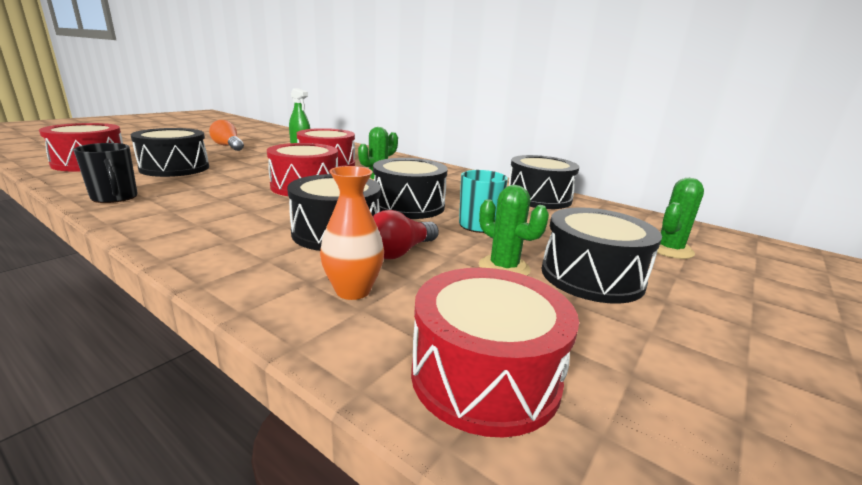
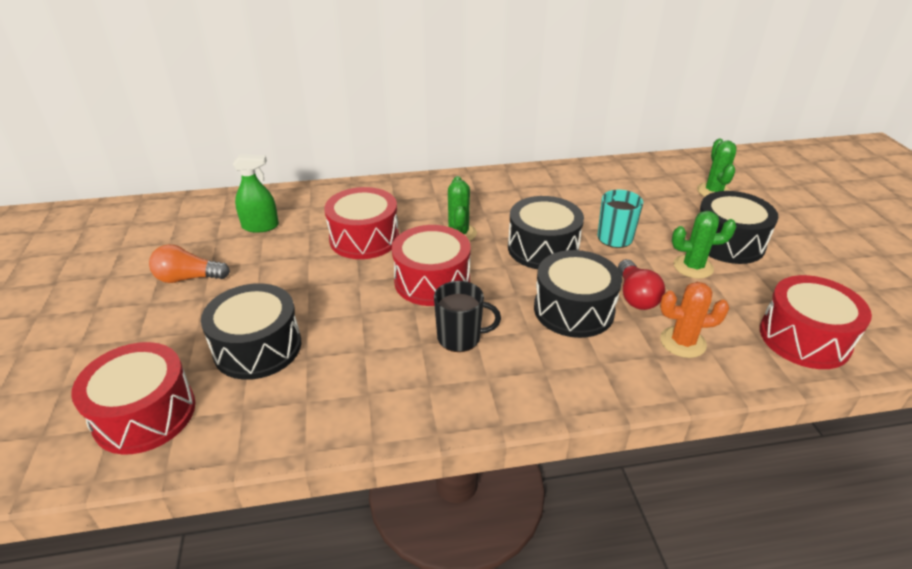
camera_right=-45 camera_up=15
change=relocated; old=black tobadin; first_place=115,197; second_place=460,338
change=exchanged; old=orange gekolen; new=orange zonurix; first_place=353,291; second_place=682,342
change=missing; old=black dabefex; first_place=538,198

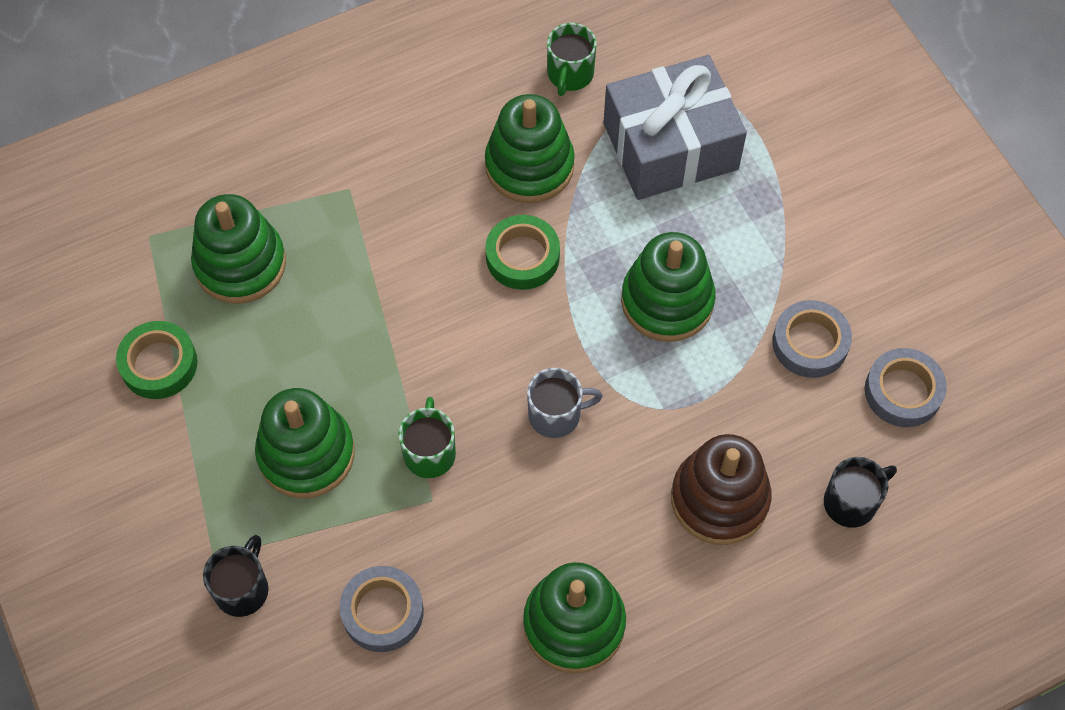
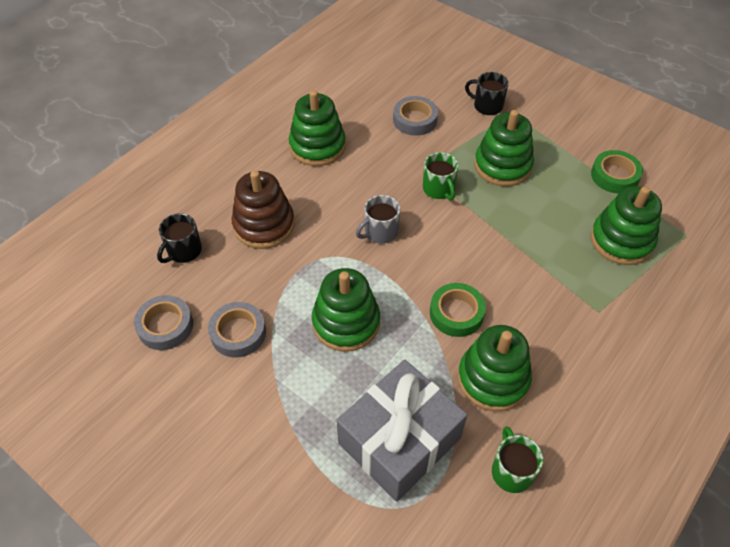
camera_right=155 camera_up=-10
change=spun; old=black tobadin; first_place=242,589; second_place=487,106; degrees=120

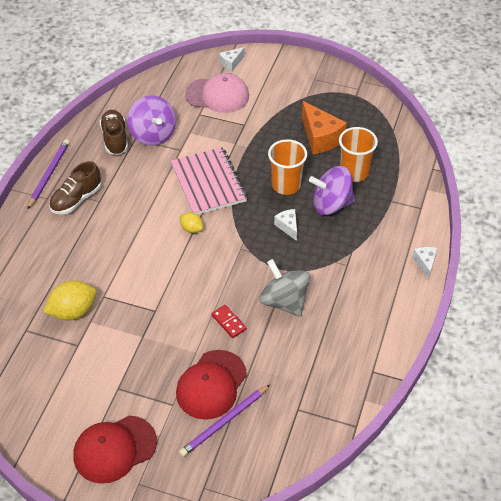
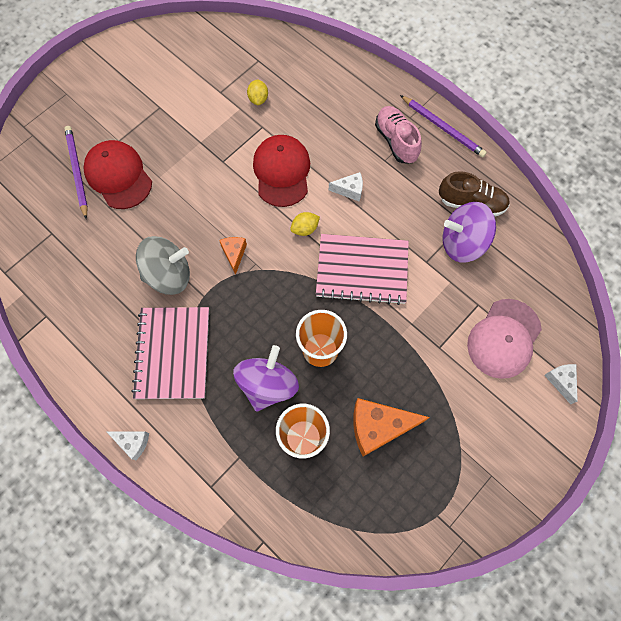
camera_right=115 camera_up=20
change=appeared; new=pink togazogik; second_place=173,353
change=appeared; new=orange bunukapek; second_place=234,254
change=size; old=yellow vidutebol; first_place=73,311; second_place=258,99; factor=0.56
change=relocated; old=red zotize; first_place=114,449; second_place=282,172
change=relocated; old=white bunukapek; first_place=288,227; second_place=349,190
change=colour; old=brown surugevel; new=pink surugevel; first_place=76,199; second_place=396,141
change=missing; old=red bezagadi; first_place=228,322

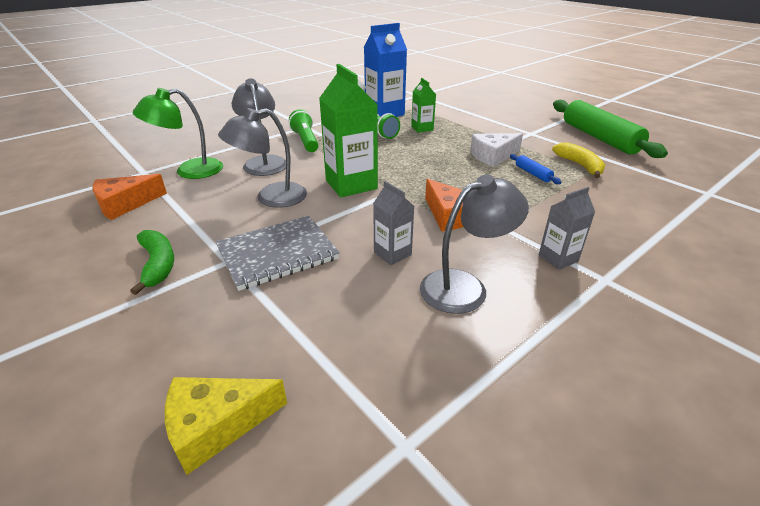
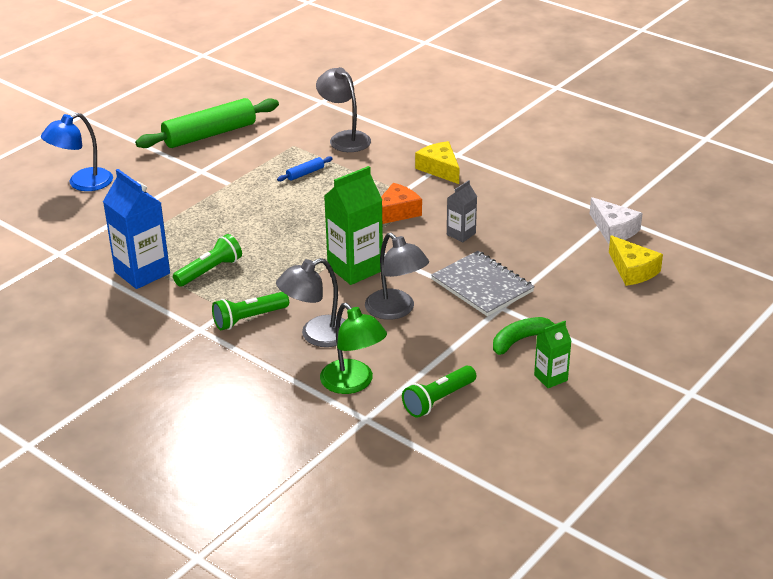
camera_right=-100 camera_up=0
change=appeared; new=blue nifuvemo; second_place=82,183
change=relocated; old=grey nifuvemo; first_place=465,286; second_place=344,138
change=exchanged; old=orange bunukapek; new=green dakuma; first_place=125,204; second_place=438,400
change=exchanged; old=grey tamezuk; new=yellow bunukapek; first_place=558,258; second_place=439,169
change=relocated; old=green tamezuk; first_place=422,128; second_place=550,378
change=relocated; old=white bunukapek; first_place=493,156; second_place=614,229
change=missing; old=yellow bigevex; first_place=580,165

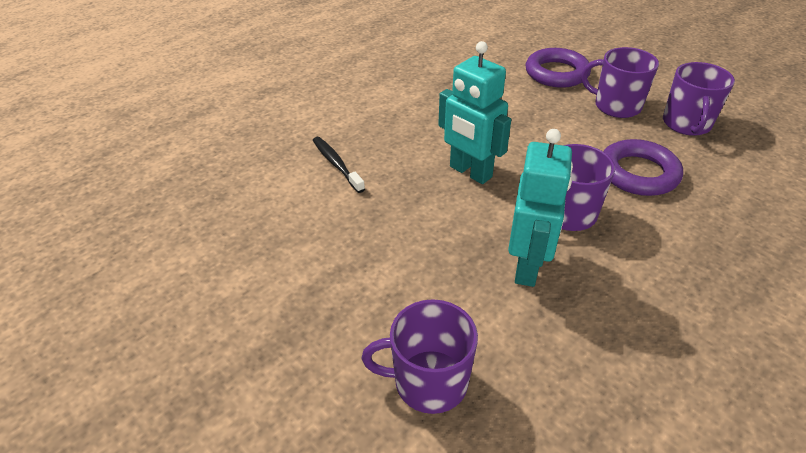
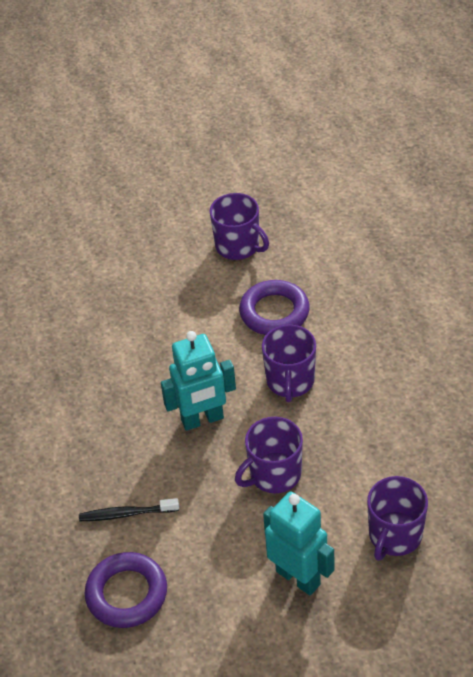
camera_right=-60 camera_up=5
change=relocated; old=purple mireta; first_place=556,73; second_place=127,594
change=relocated; old=purple tobadin; first_place=616,106; second_place=274,474
change=relocated; old=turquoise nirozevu; first_place=527,267; second_place=298,577

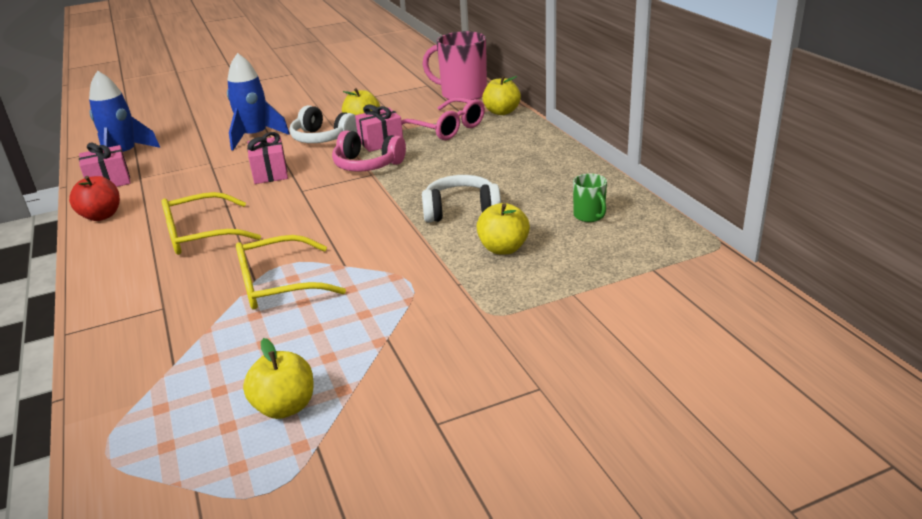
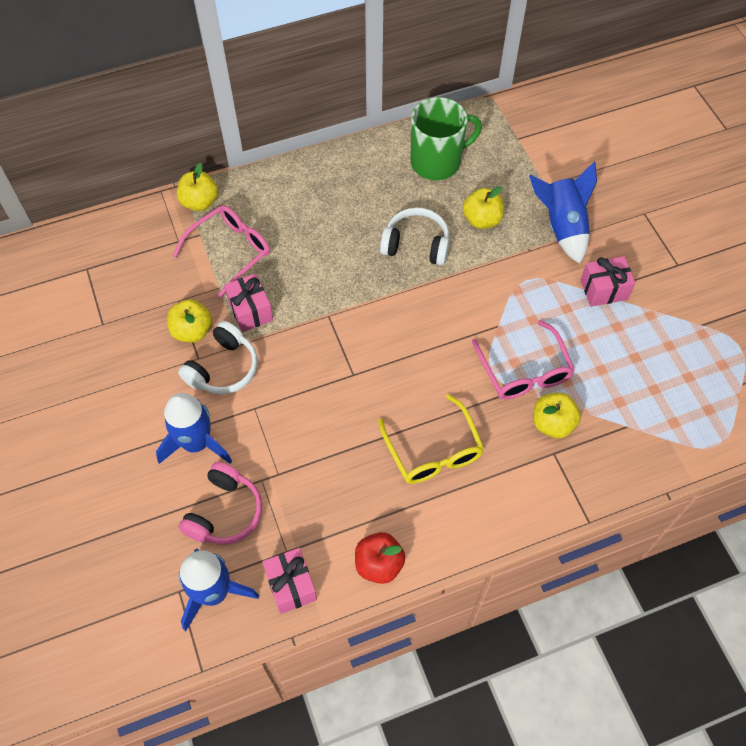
camera_right=-90 camera_up=30
change=relocated; old=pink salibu; first_place=367,165; second_place=225,512
change=spun; old=white salibu; first_place=461,211; second_place=416,245; degrees=105
change=size; old=green tobadin; first_place=589,216; second_place=437,162; factor=2.04
change=colour; old=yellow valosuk; new=pink valosuk; first_place=278,285; second_place=524,371
change=appeared; new=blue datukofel; second_place=562,226
change=relocated; old=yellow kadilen; first_place=285,407; second_place=552,423
change=relocated; old=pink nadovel; first_place=270,173; second_place=604,290
change=missing; old=pink tobadin; first_place=462,94

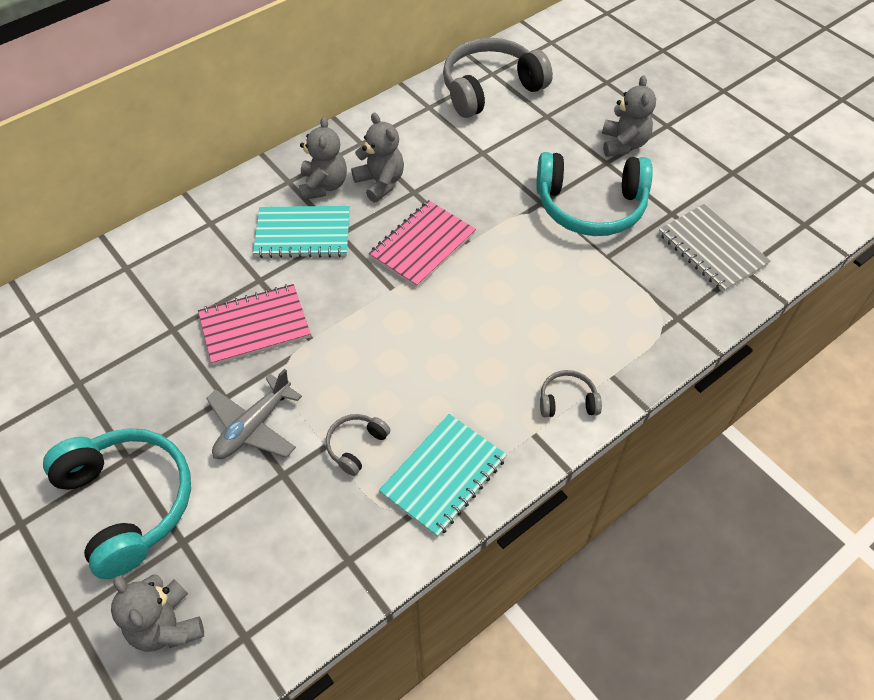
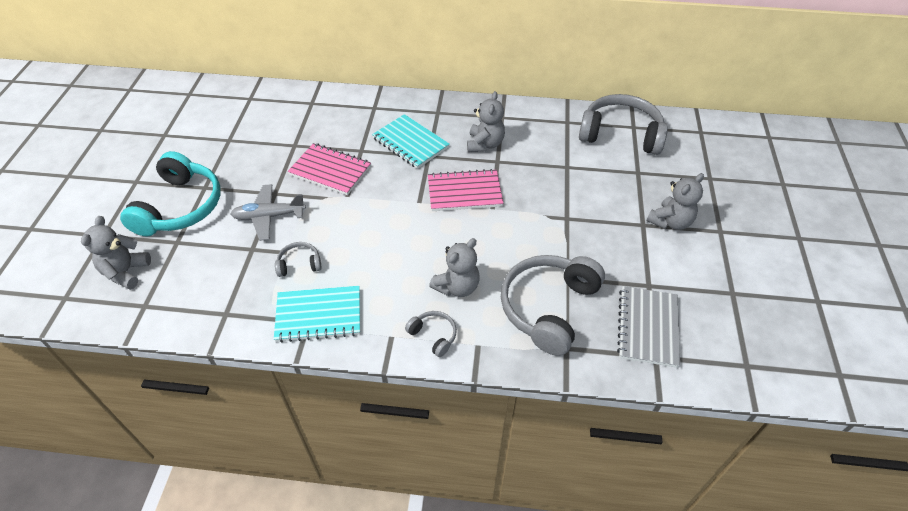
camera_right=45 camera_up=-5
change=relocated; old=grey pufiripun; first_place=323,185; second_place=457,287
change=appeared; new=grey salibu; second_place=548,308
change=missing; old=turquoise salibu; first_place=590,206

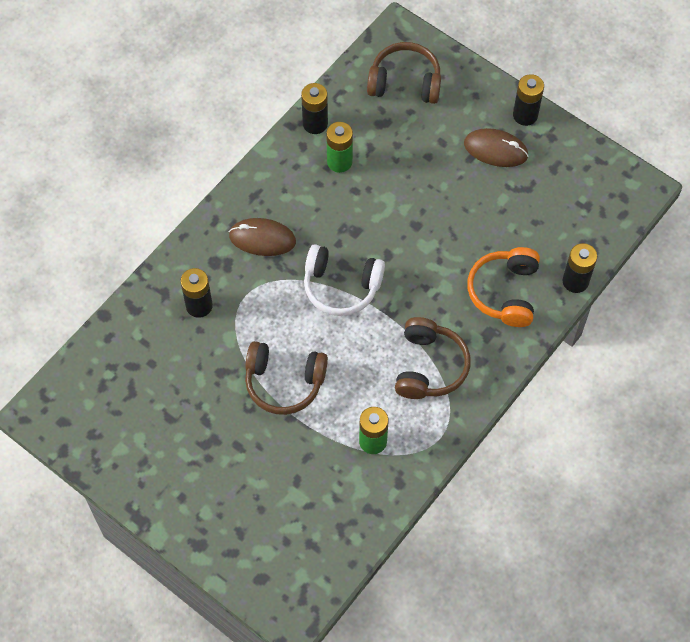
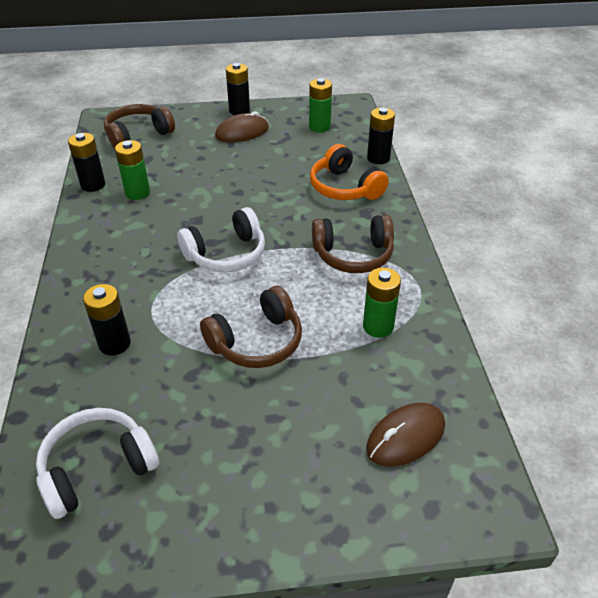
camera_right=-45 camera_up=-20
change=appeared; new=white salibu; second_place=97,468
change=appeared; new=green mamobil; second_place=319,127
change=spun; old=brown salibu; first_place=429,366; second_place=353,255; degrees=120
change=relocated; old=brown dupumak; first_place=262,239; second_place=405,437

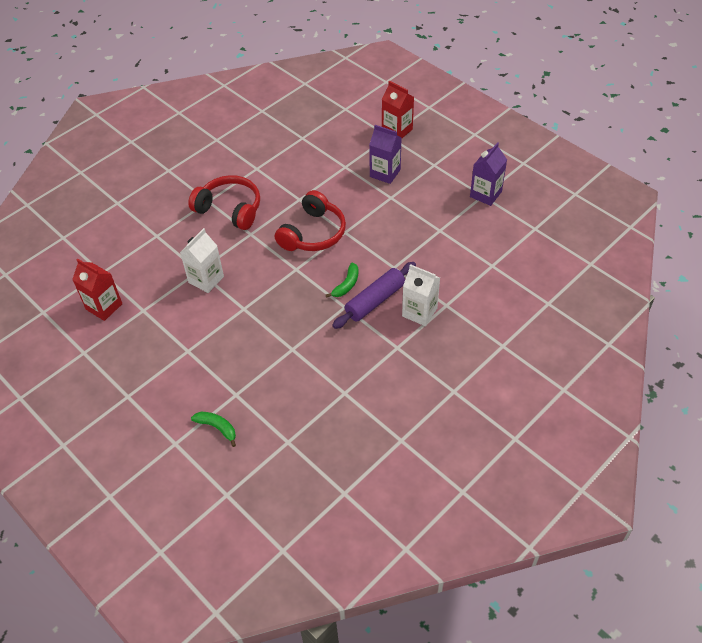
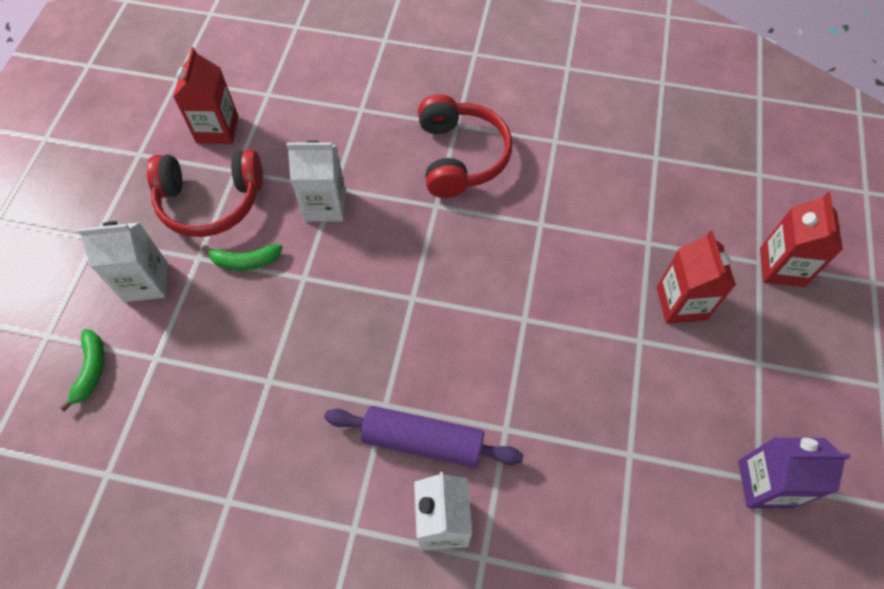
camera_right=55 camera_up=10
change=appeared; new=white tamezuk; second_place=146,282
change=relocated; old=red salibu; first_place=313,233; second_place=211,201
change=relocated; old=green bigevex; first_place=346,285; second_place=246,261
change=colour; old=purple tamezuk; new=red tamezuk; first_place=385,173; second_place=681,303

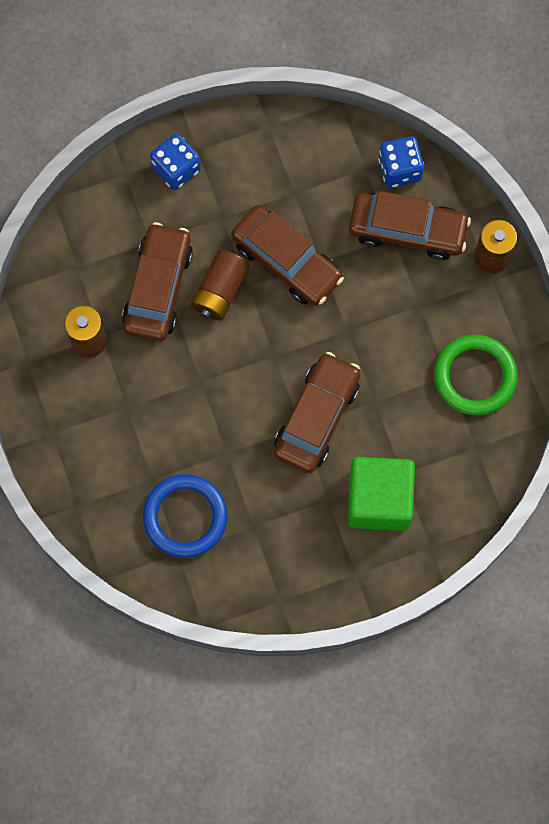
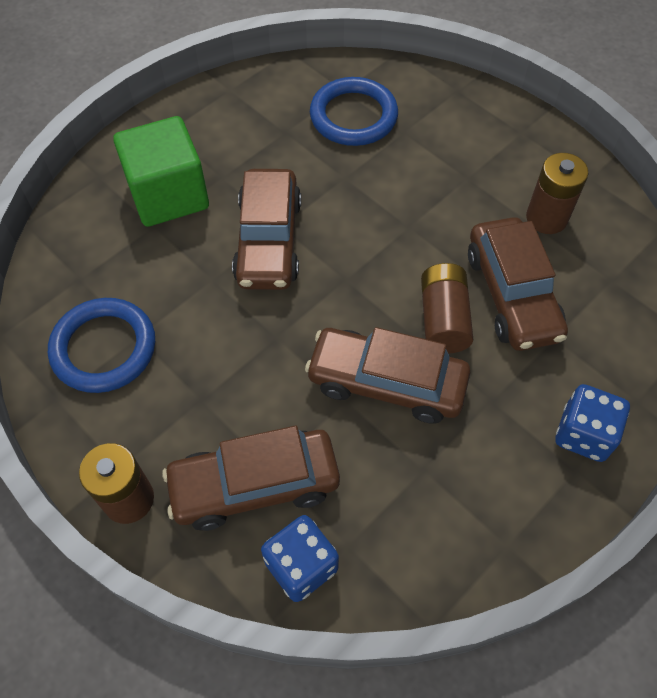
camera_right=155 camera_up=-15
change=colour; old=green mireta; new=blue mireta; first_place=475,376; second_place=104,348

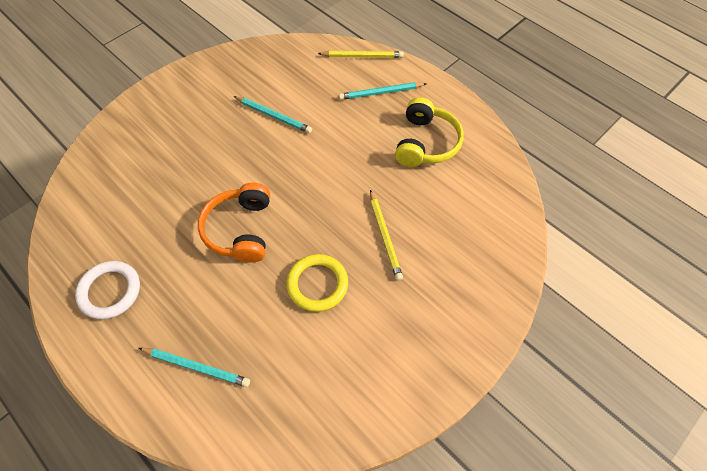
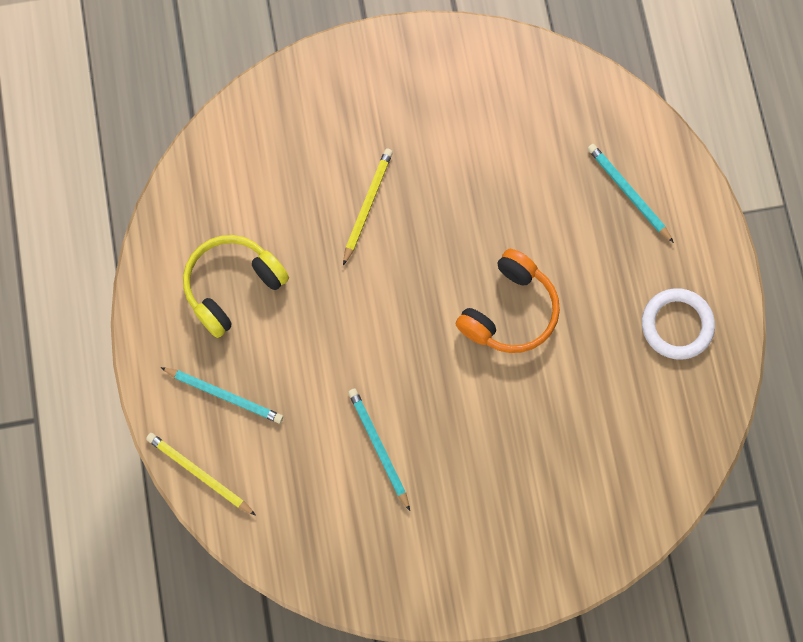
camera_right=-145 camera_up=15
change=missing; old=yellow mireta; first_place=317,284

